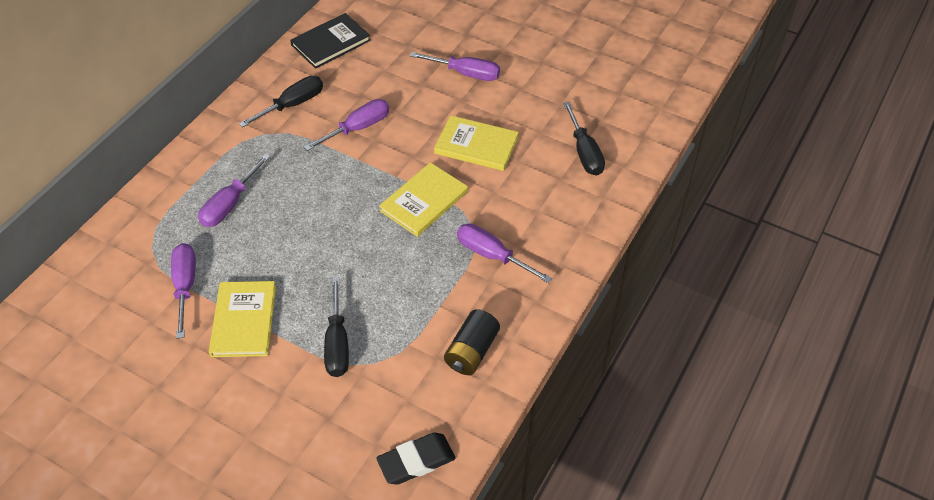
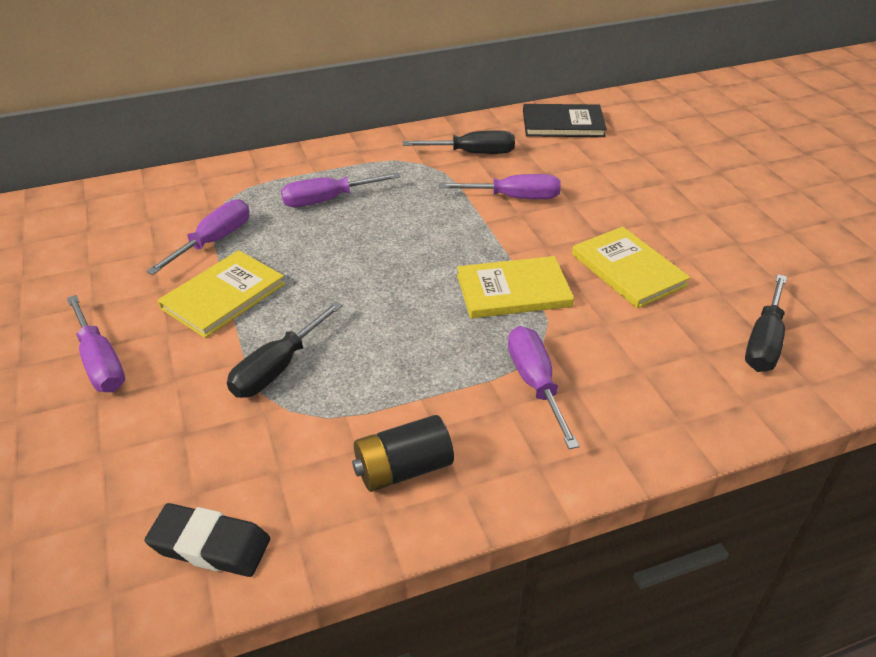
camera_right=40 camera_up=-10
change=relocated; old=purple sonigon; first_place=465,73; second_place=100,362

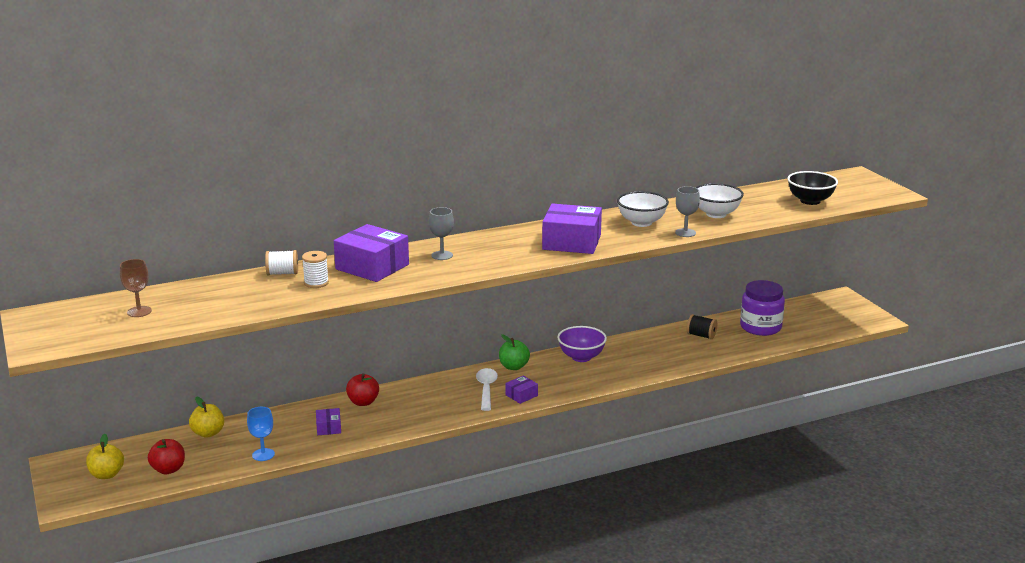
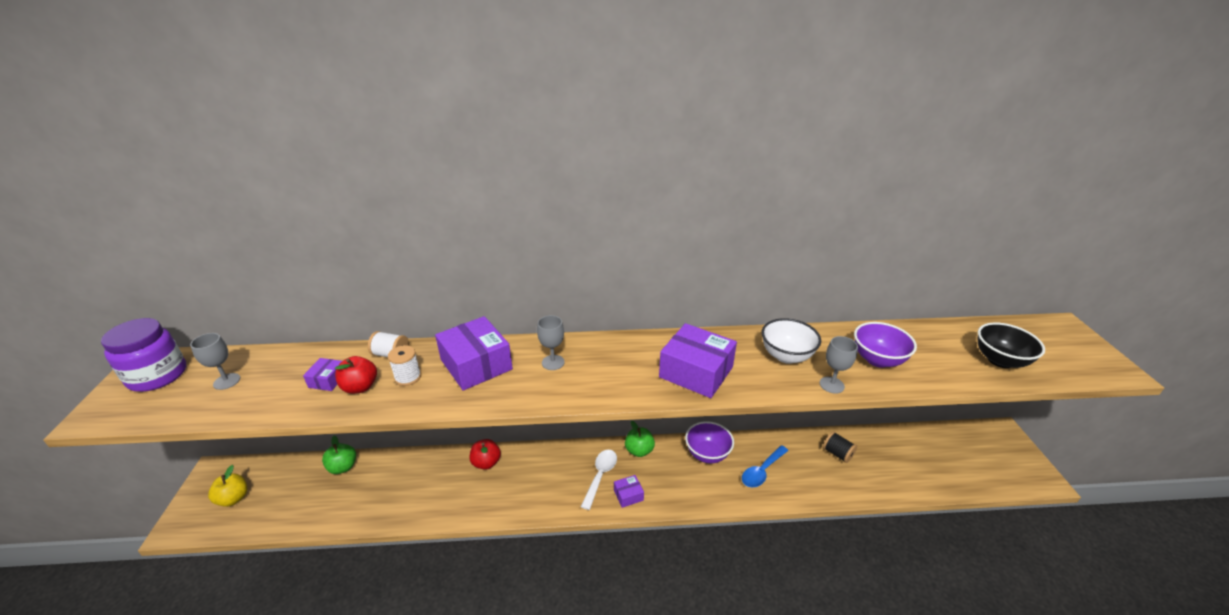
camera_right=20 camera_up=10
change=relocated; old=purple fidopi; first_place=760,327; second_place=157,376
change=colour; old=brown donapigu; new=grey donapigu; first_place=139,311; second_place=227,381
change=relocated; old=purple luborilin; first_place=328,428; second_place=328,380
change=colour; old=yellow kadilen; new=green kadilen; first_place=208,433; second_place=343,467
change=relocated; old=red kadilen; first_place=168,469; second_place=360,387
change=appeared; new=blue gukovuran; second_place=762,471
change=colour; old=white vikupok; new=purple vikupok; first_place=716,214; second_place=877,360
change=missing; old=blue donapigu; first_place=263,454

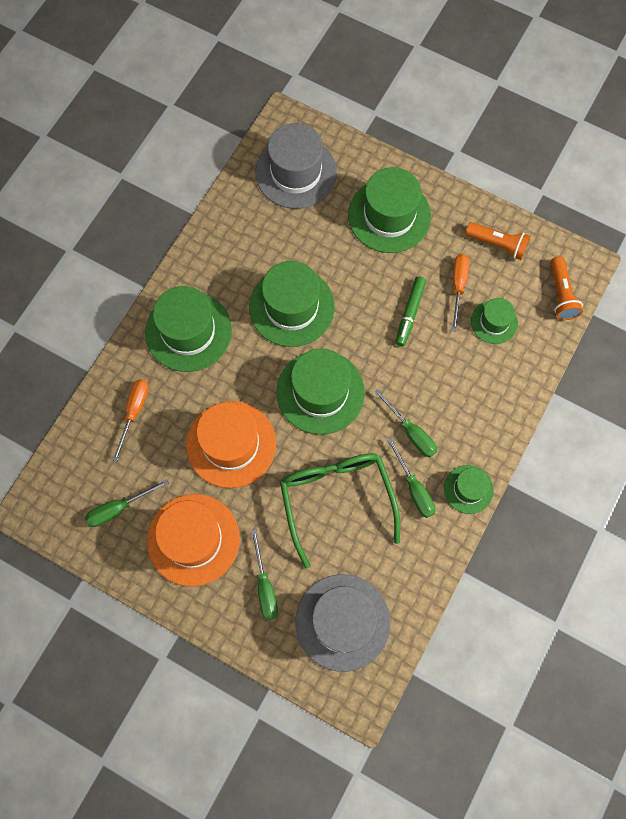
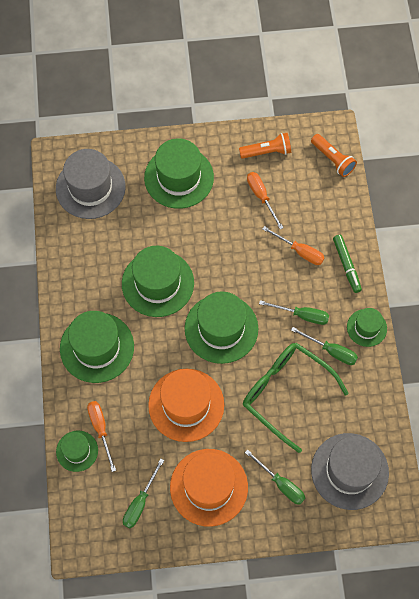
camera_right=-35 camera_up=-5
change=relocated; old=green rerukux; first_place=494,322; second_place=77,451
change=appeared; new=orange sonigon; second_place=299,251
change=relocated; old=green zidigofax; first_place=410,313; second_place=346,265

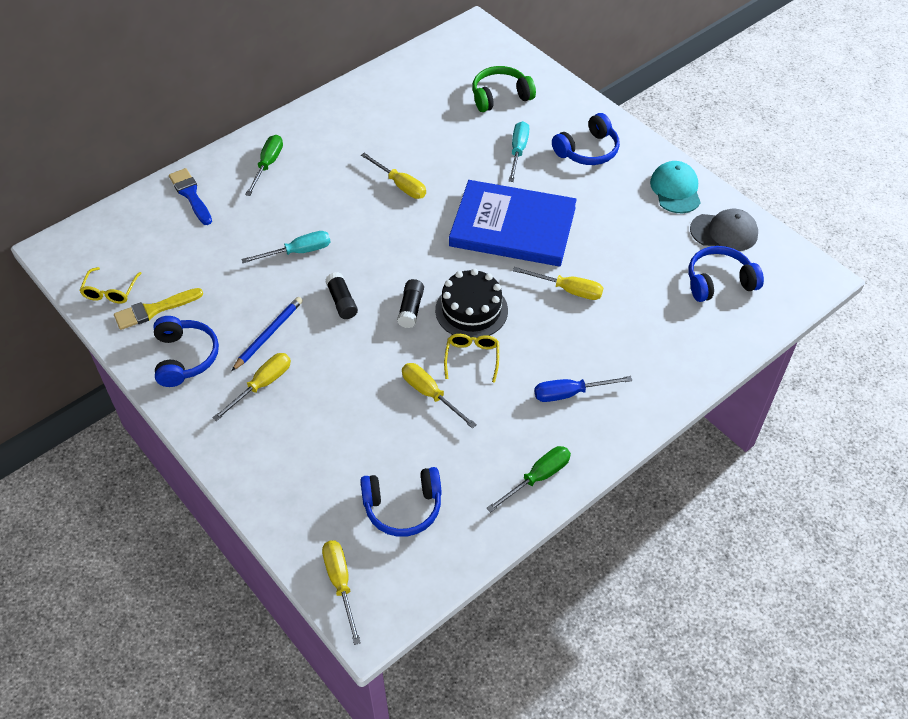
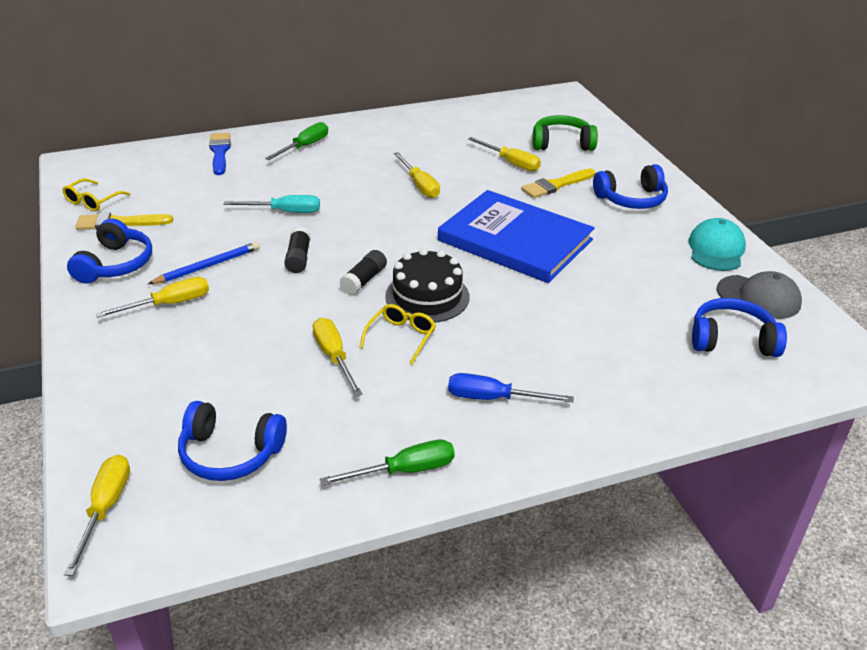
camera_right=20 camera_up=-15
change=relocated; old=yellow sonigon; first_place=568,290; second_place=511,163
change=exchanged; old=turquoise sonigon; new=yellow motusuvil; first_place=518,151; second_place=556,185

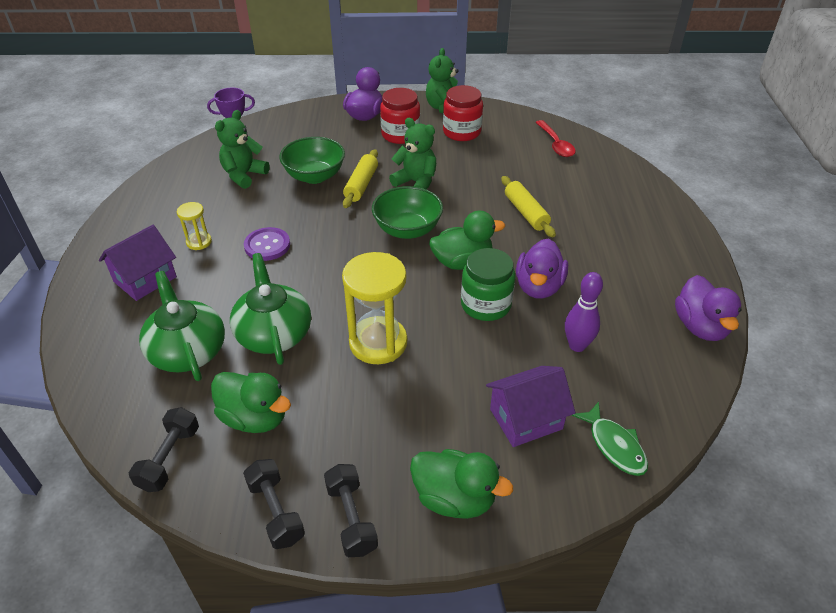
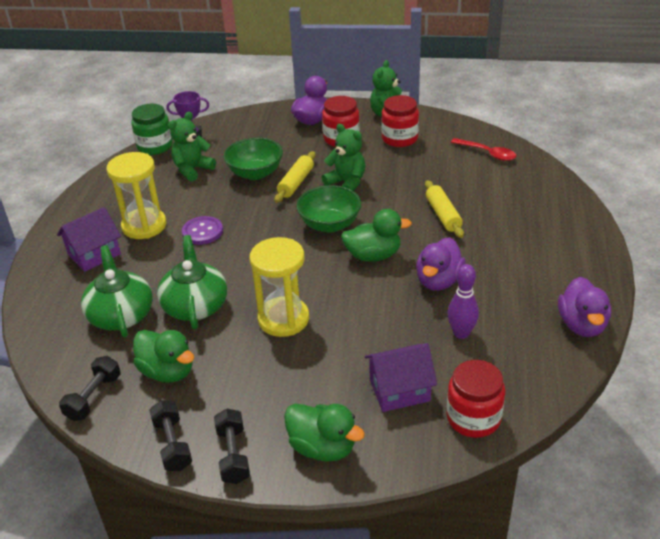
camera_right=10 camera_up=-5
change=size; old=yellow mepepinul; first_place=199,242; second_place=144,226; factor=2.01
change=relocated; old=green fidopi; first_place=485,305; second_place=155,146
change=exchanged; old=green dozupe; new=red fidopi; first_place=614,445; second_place=473,418
change=spun; old=red gukovuran; first_place=556,144; second_place=487,153; degrees=-45

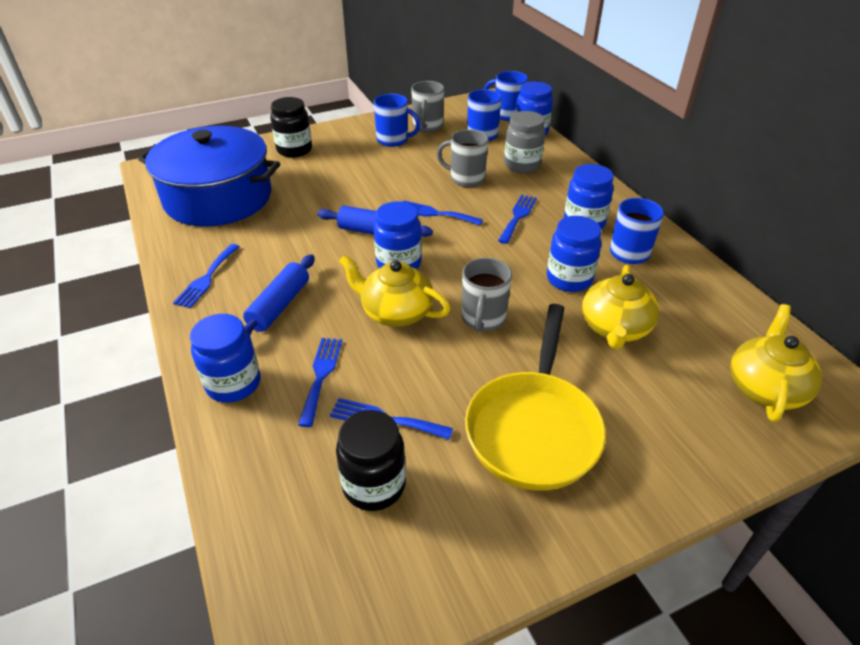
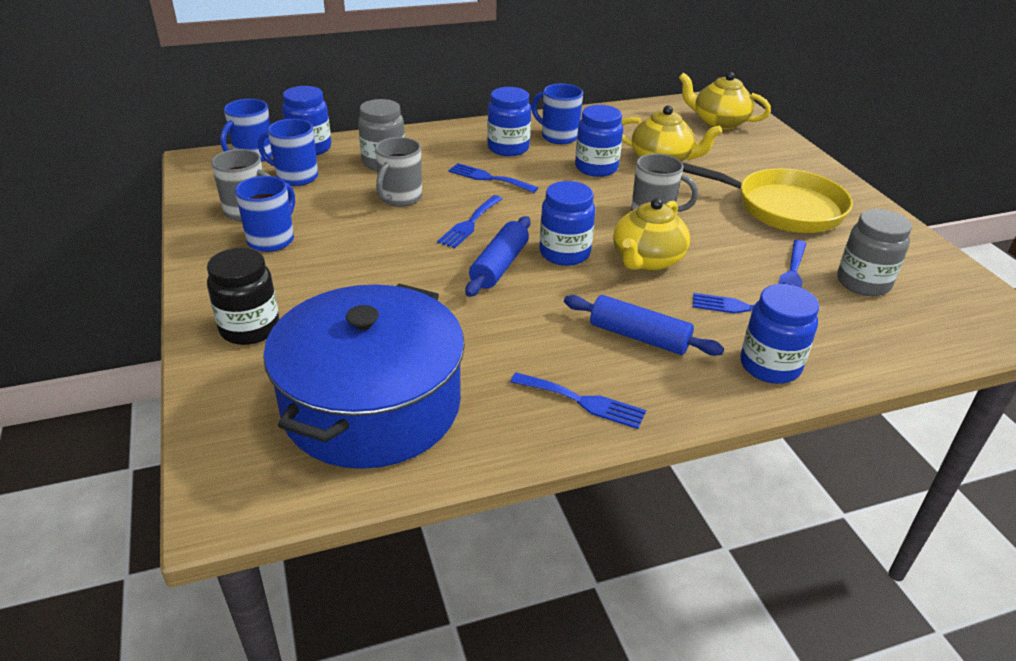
camera_right=-85 camera_up=-5
change=colour; old=black fidopi; new=grey fidopi; first_place=374,485; second_place=863,283

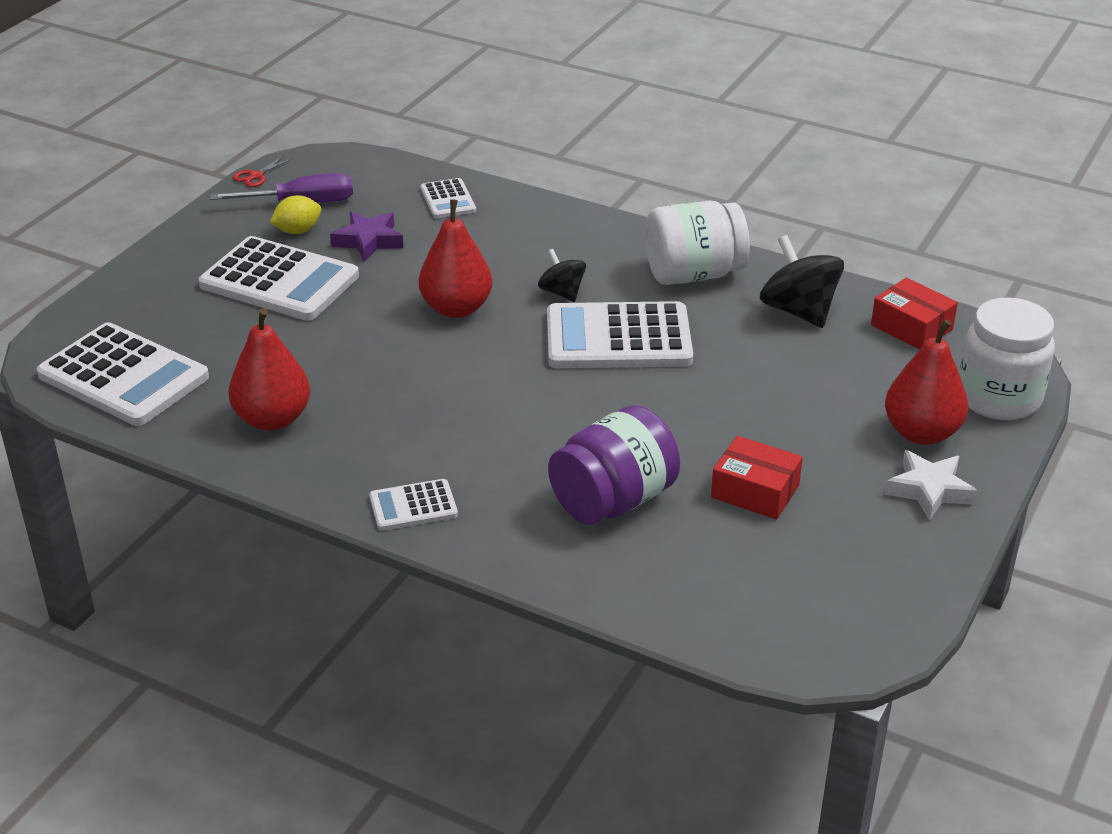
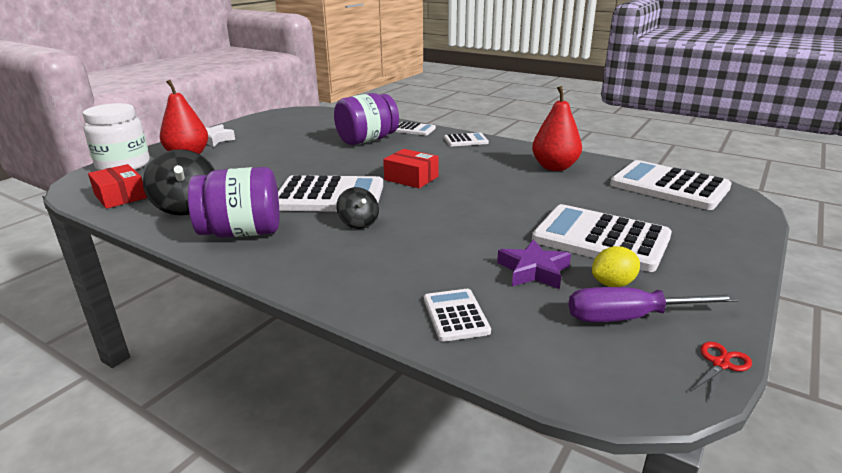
camera_right=-175 camera_up=-10
change=colour; old=white fidopi; new=purple fidopi; first_place=693,274; second_place=242,232
change=relocated; old=red luborilin; first_place=755,491; second_place=411,178
change=appeared; new=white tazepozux; second_place=414,129
change=missing; old=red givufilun; first_place=456,308

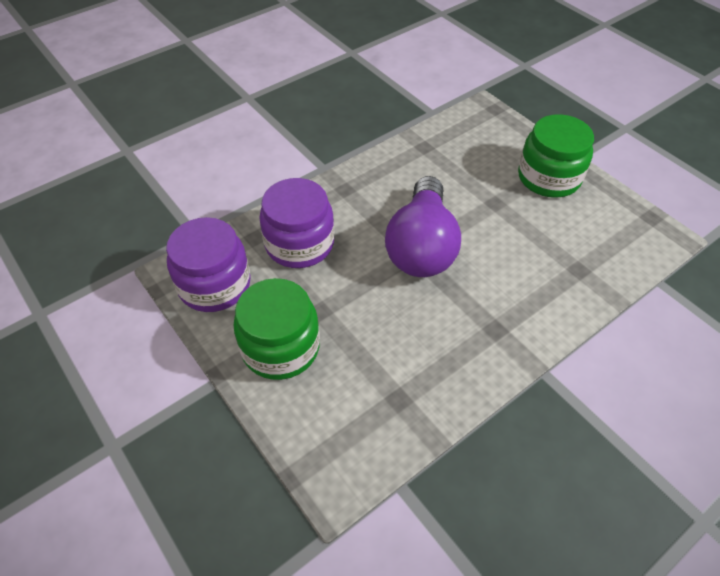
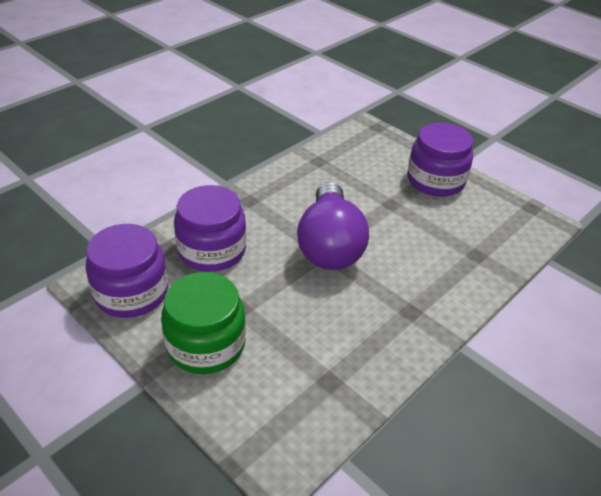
camera_right=-10 camera_up=-10
change=colour; old=green fidopi; new=purple fidopi; first_place=549,177; second_place=435,180

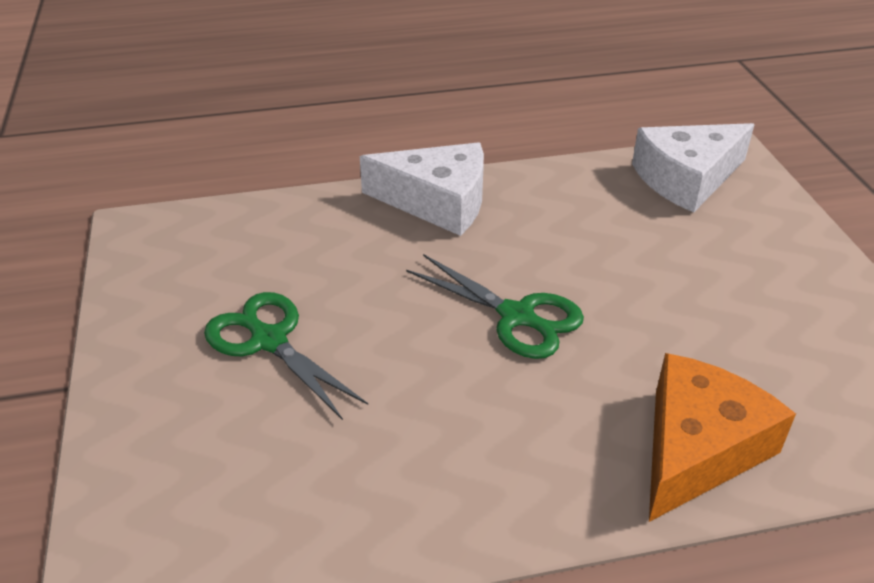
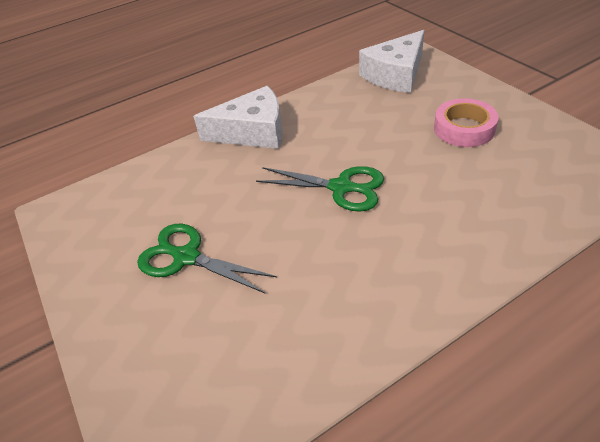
camera_right=-15 camera_up=5
change=appeared; new=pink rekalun; second_place=464,128
change=missing; old=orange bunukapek; first_place=697,448

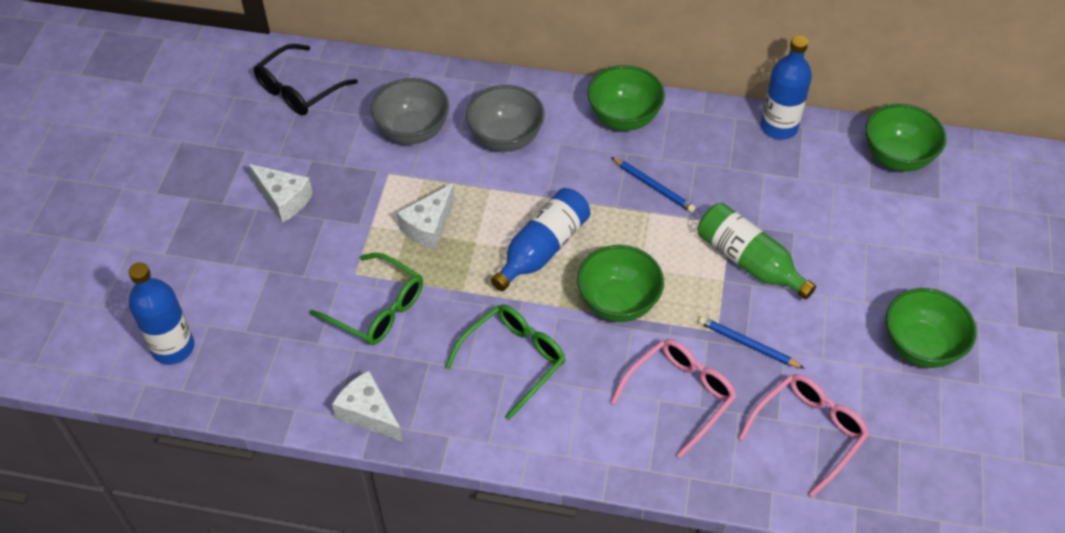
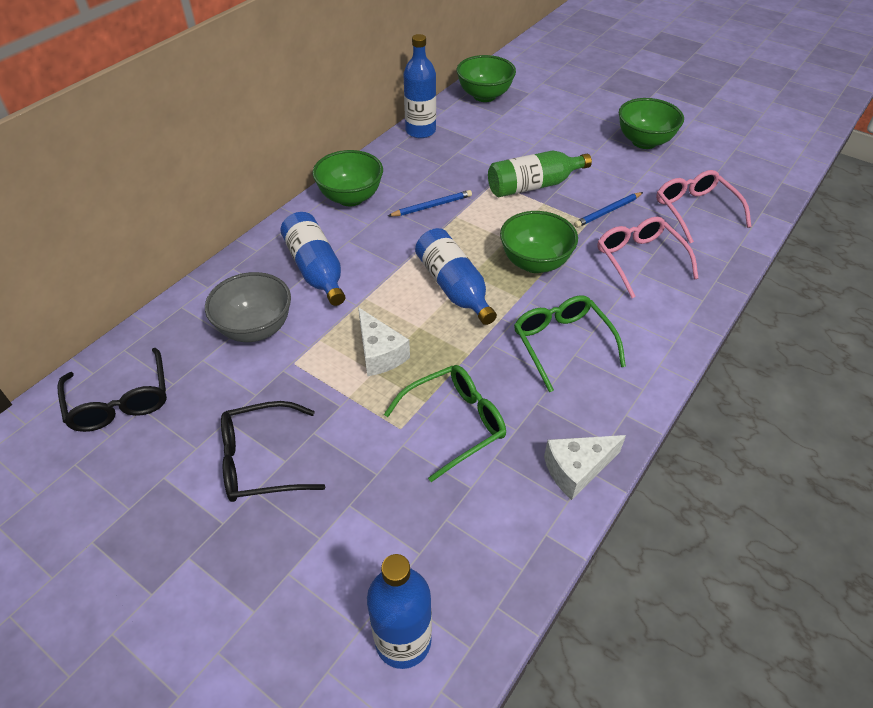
camera_right=-65 camera_up=-5
change=exchanged; old=white bunukapek; new=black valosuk; first_place=283,199; second_place=261,461
change=exchanged; old=grey vikupok; new=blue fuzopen; first_place=506,138; second_place=316,270

